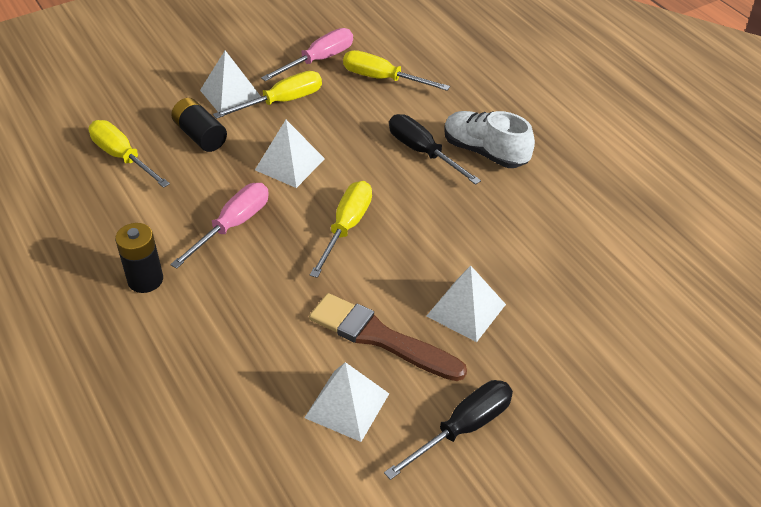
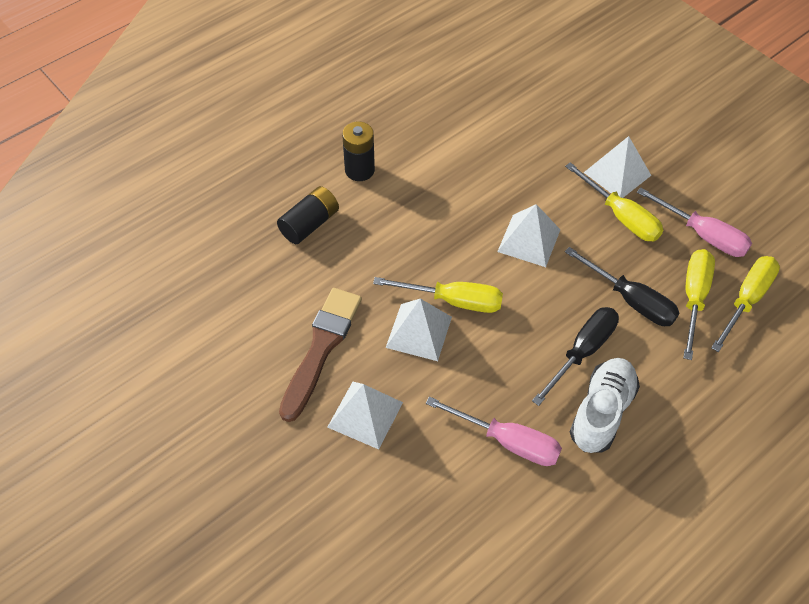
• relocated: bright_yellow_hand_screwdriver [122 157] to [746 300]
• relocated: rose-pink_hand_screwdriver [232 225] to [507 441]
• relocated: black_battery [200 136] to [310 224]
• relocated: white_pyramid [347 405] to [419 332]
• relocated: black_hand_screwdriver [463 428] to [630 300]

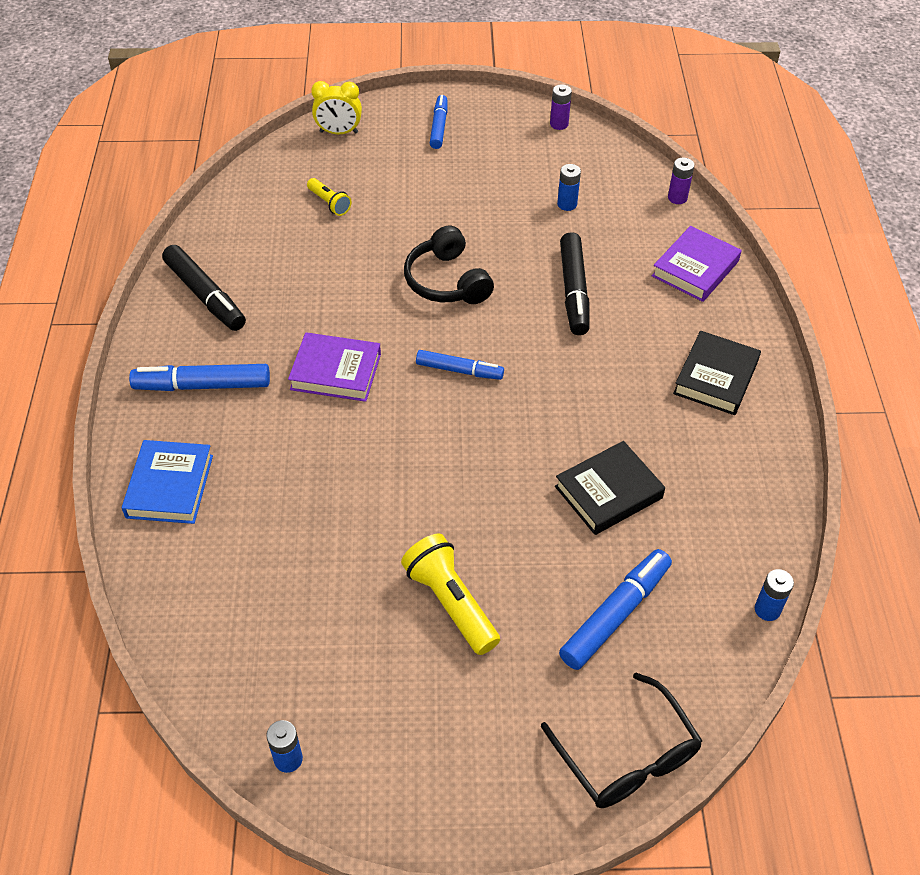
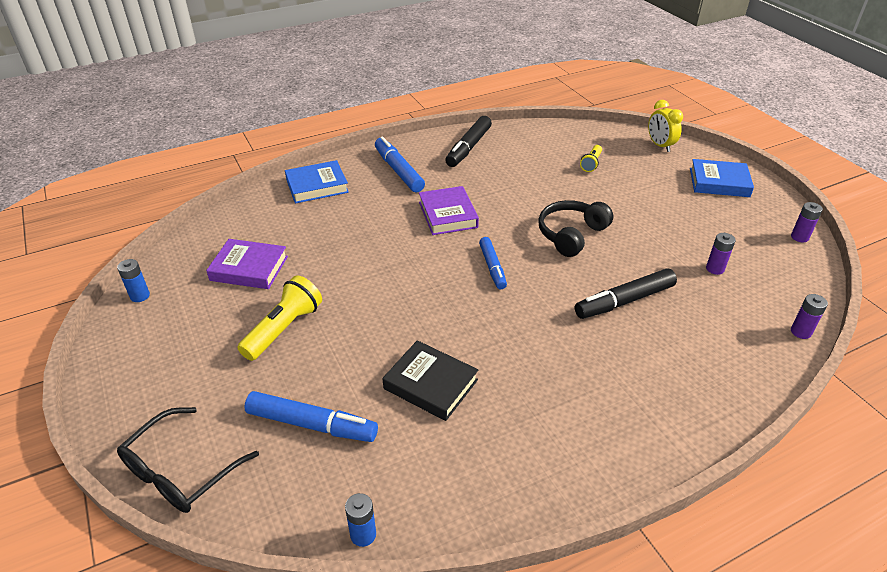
• missing: black_book [716 377]
• relocated: royal_purple_book [695 269] to [249 268]
• exchanged: cobalt_marker_pen [439 127] to cobalt_book [719 182]
• colour: cobalt_battery [567 204] to royal_purple_battery [715 269]

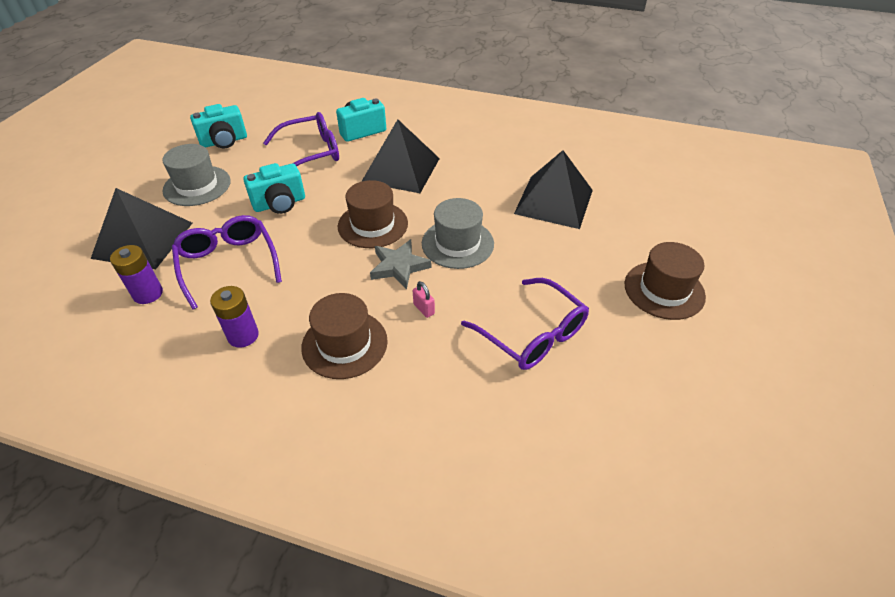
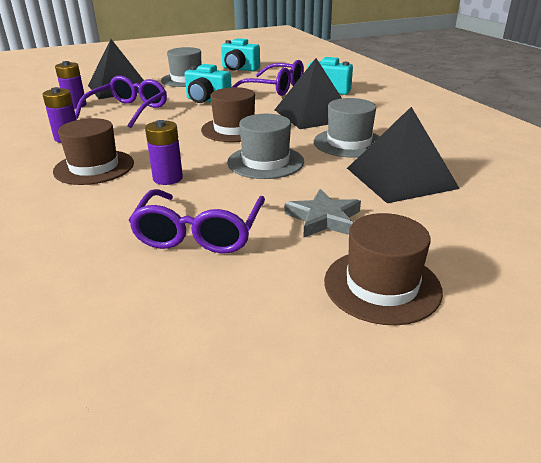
• appeared: ash-grey_tall_hat [349 143]
• relocated: ash-grey_five-pointed_star [399 266] to [323 219]
• exchanged: rose-pink_padlock [424 309] to royal_purple_battery [168 178]

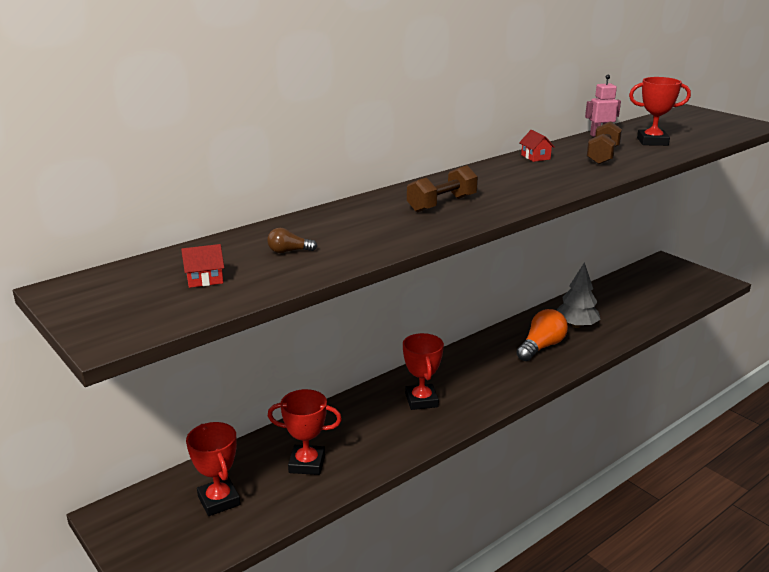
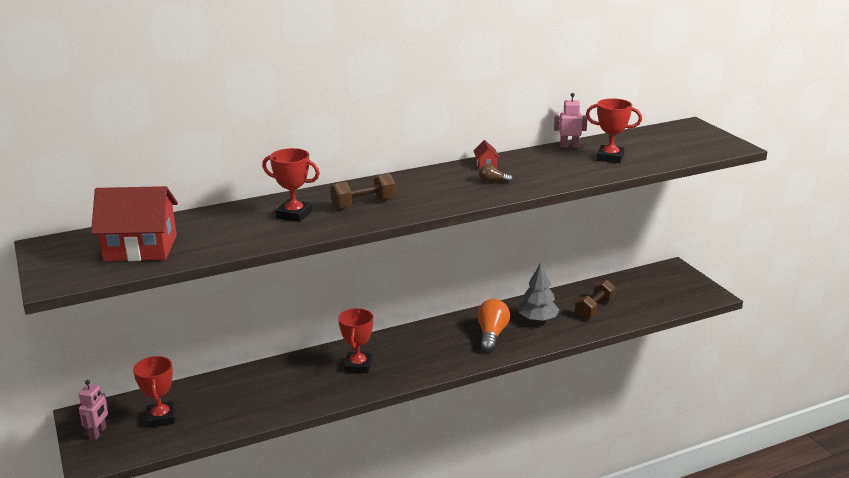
• appeared: rose-pink_robot_figure [98 433]
• relocated: russet_light_bulb [289 251] to [493 181]
• relocated: red_trophy [307 463] to [294 214]
• relocated: russet_free_weight [602 156] to [594 309]
• spun: bright_orange_light_bulb [541 347] = [492 334] 45 degrees counterclockwise
• size: red_cottage [204 279] = [140 248] x2.49

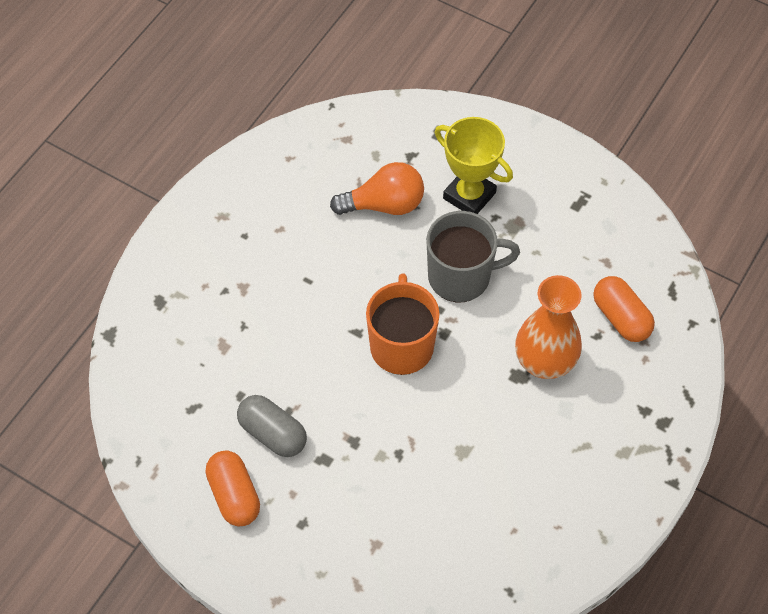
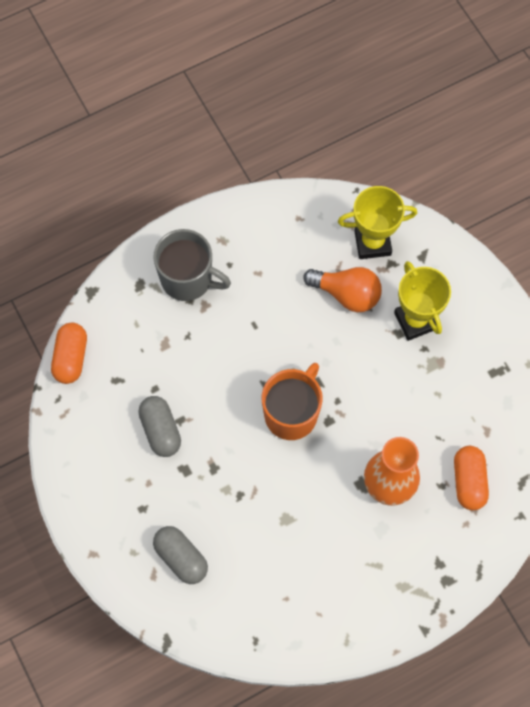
• appeared: ash-grey_capsule [181 558]
• appeared: bright_yellow_trophy [372 243]
• relocated: bright_orange_capsule [234 495] to [71 358]
• relocated: ash-grey_coffee_mug [461 276] to [188 279]

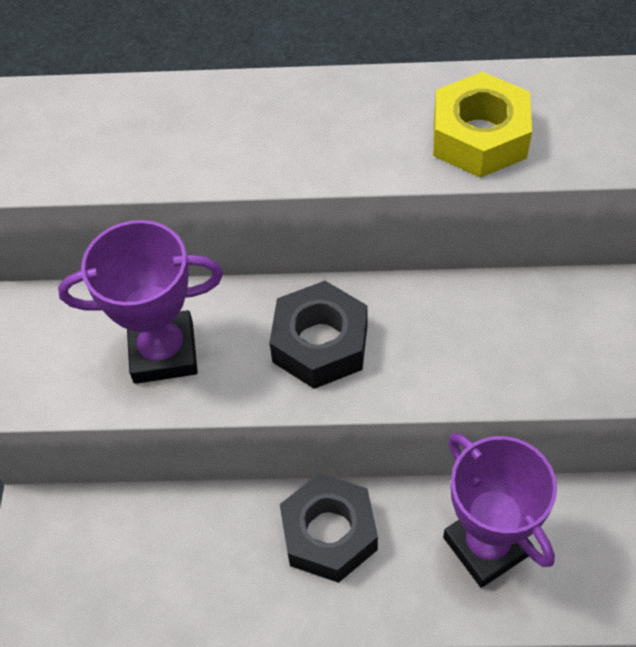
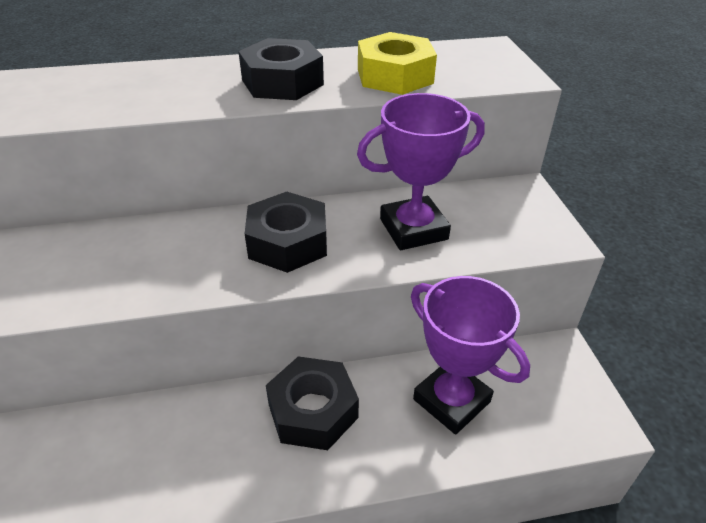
• appeared: black_hex_nut [282 82]
• relocated: royal_purple_trophy [163 352] to [413 229]

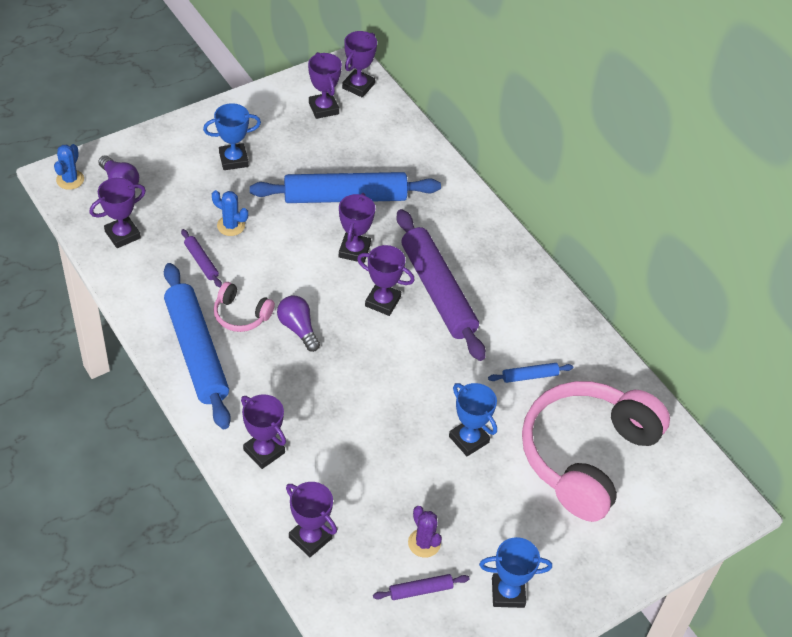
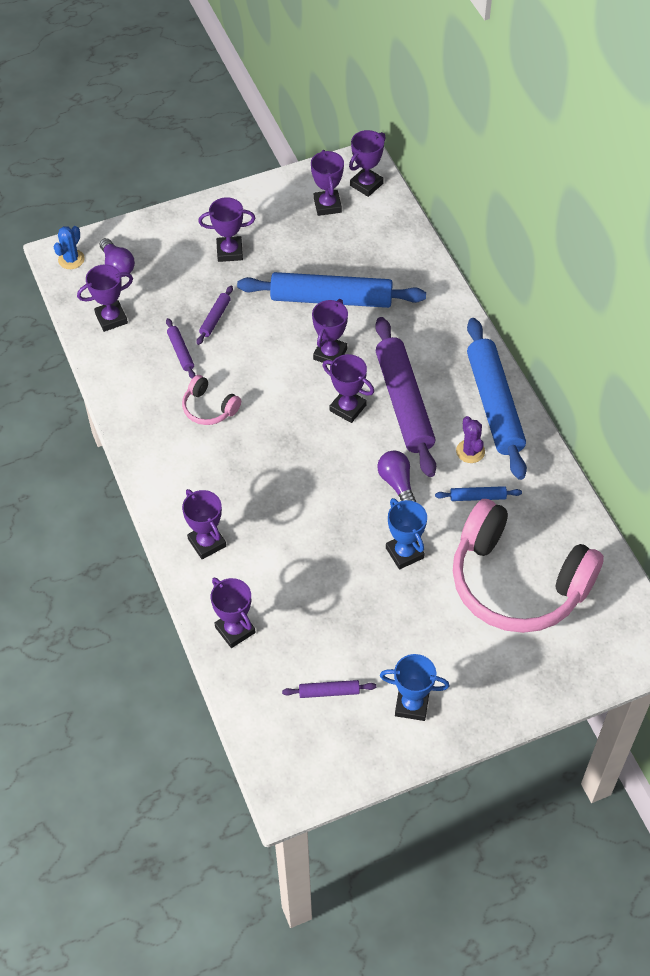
• relocated: cobalt_rolling_pin [196 351] to [494 404]
• relocated: royal_purple_light_bulb [298 328] to [397 483]
• relocated: royal_purple_cactus [424 543] to [470 451]
• exchanged: cobalt_cactus [231 226] to royal_purple_rolling_pin [215 318]
• colour: cobalt_trophy [233 159] to royal_purple_trophy [229 251]
• spun: rose-pink_headset [586 456] = [517 582] 105 degrees counterclockwise

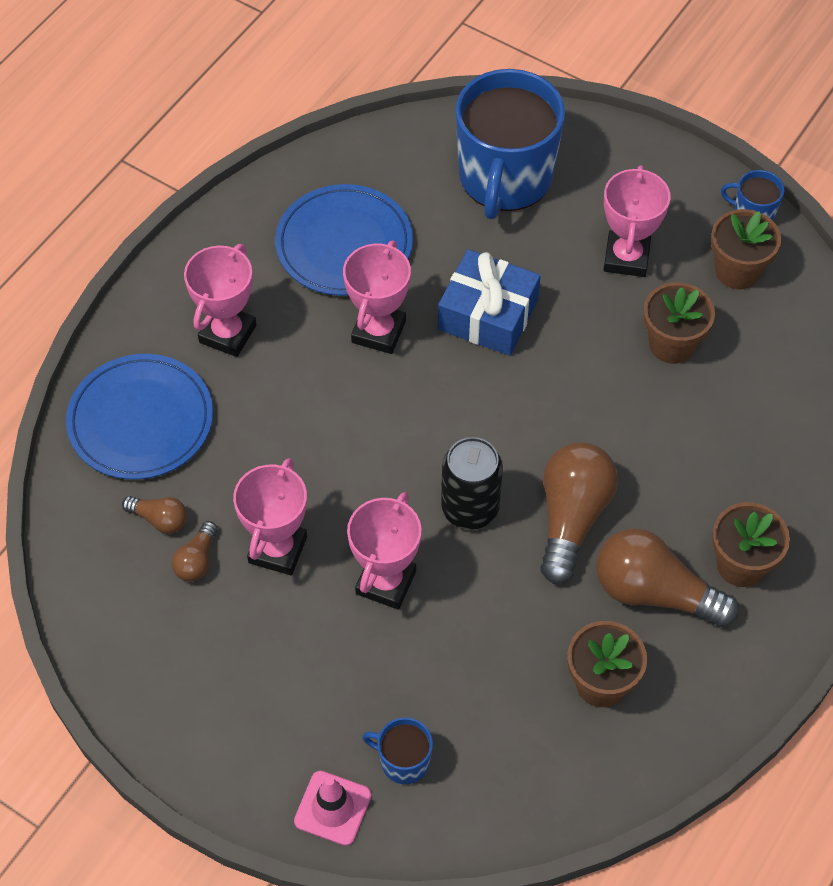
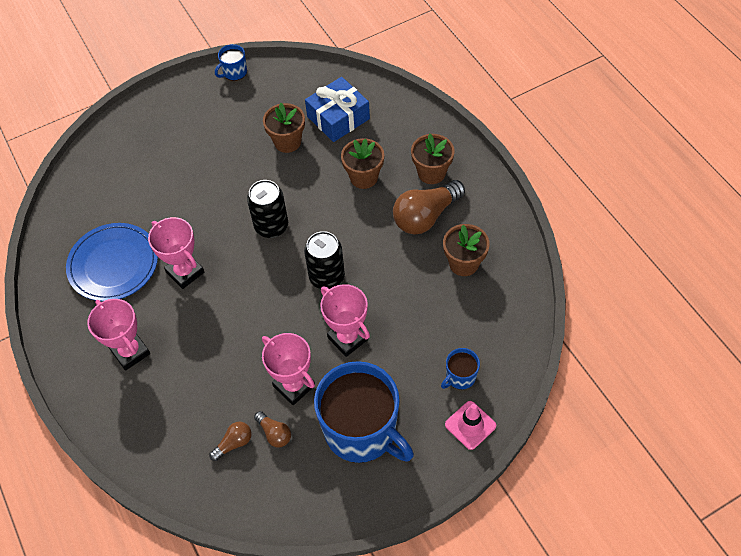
• missing: cobalt_plate [140 420]
• missing: russet_light_bulb [572 518]
• missing: rose-pink_trophy [626 258]
• appeared: black_can [271 226]
• relocated: cobalt_gift [488 315] to [338 118]
• relocated: cobalt_coffee_mug [505 178] to [362 431]
• relocated: russet_potted_plant [737 271] to [363 177]

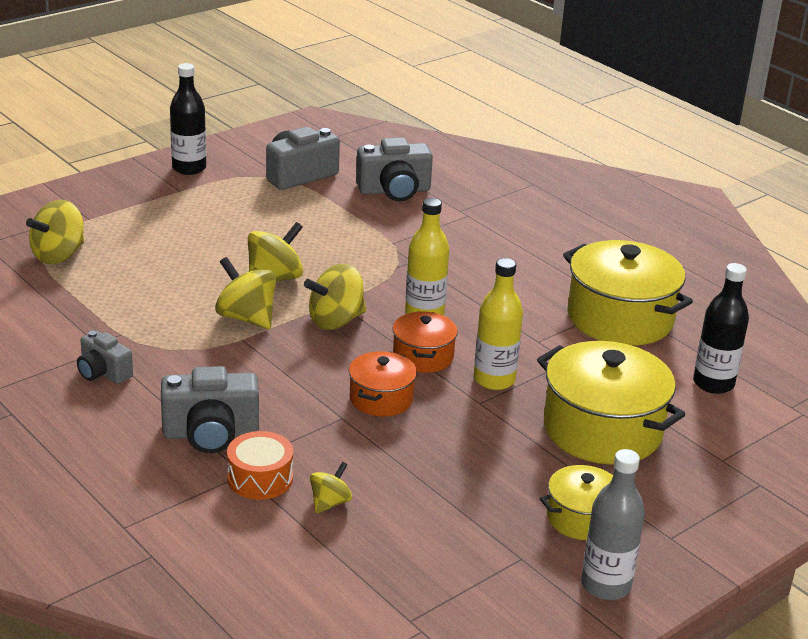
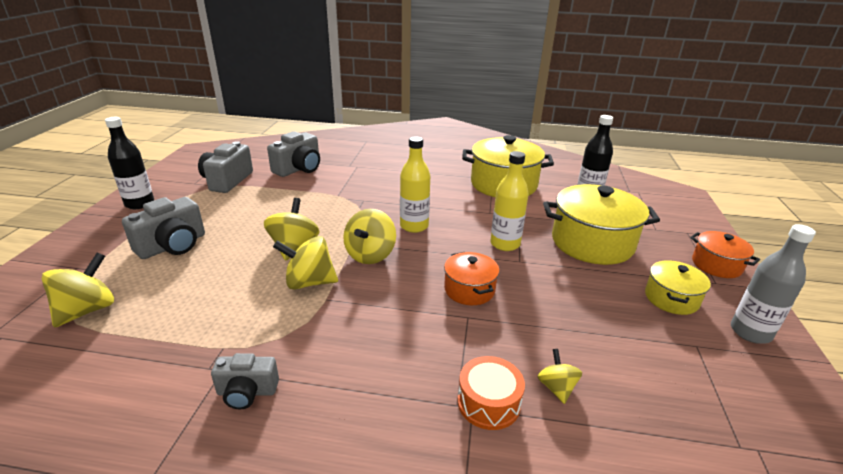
• relocated: ash-grey_photo_camera [211 434] to [173 246]
• relocated: bright_orange_cooking_pot [423 356] to [716 265]
• spun: bright_yellow_spinning_top [58 255] = [87 310] 150 degrees counterclockwise

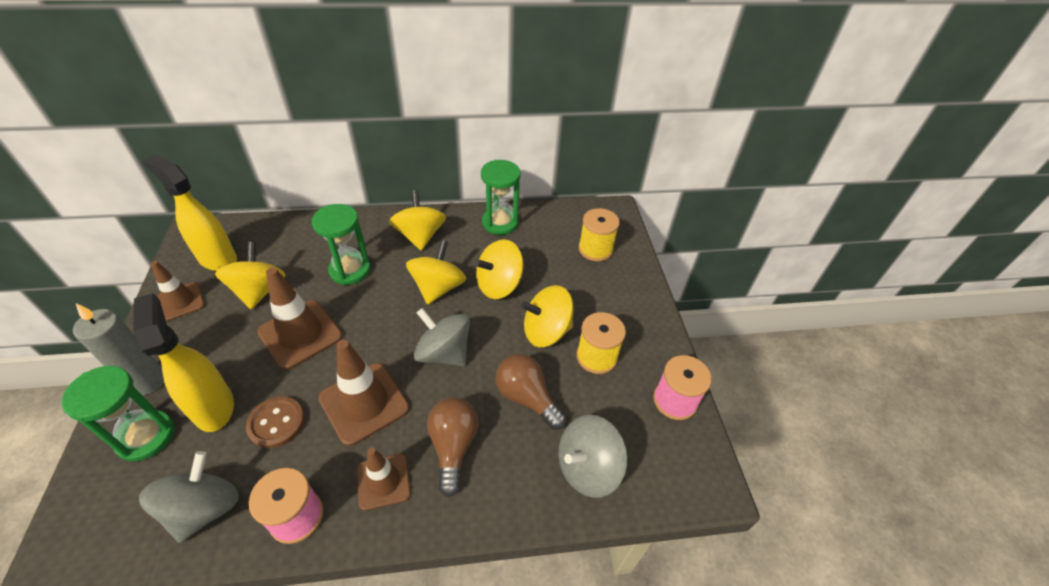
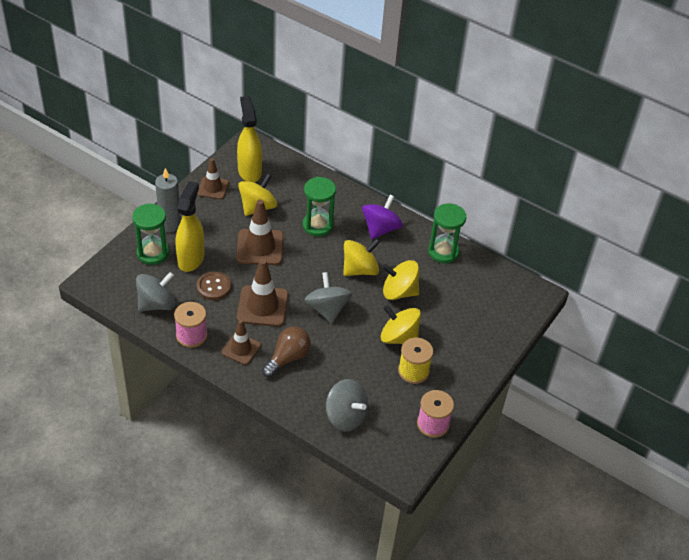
• missing: russet_light_bulb [526 398]
• missing: bright_yellow_bobbin [595 249]
• colour: bright_yellow_spinning_top [420 236] to royal_purple_spinning_top [380 229]
• spun: ash-grey_spinning_top [587 468] = [345 416] 150 degrees counterclockwise

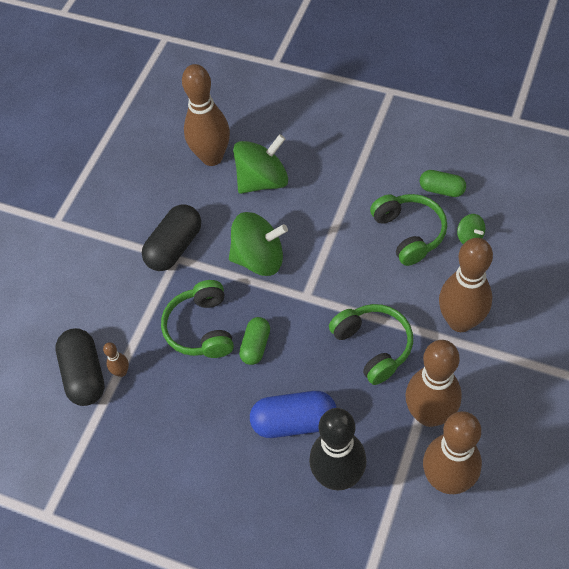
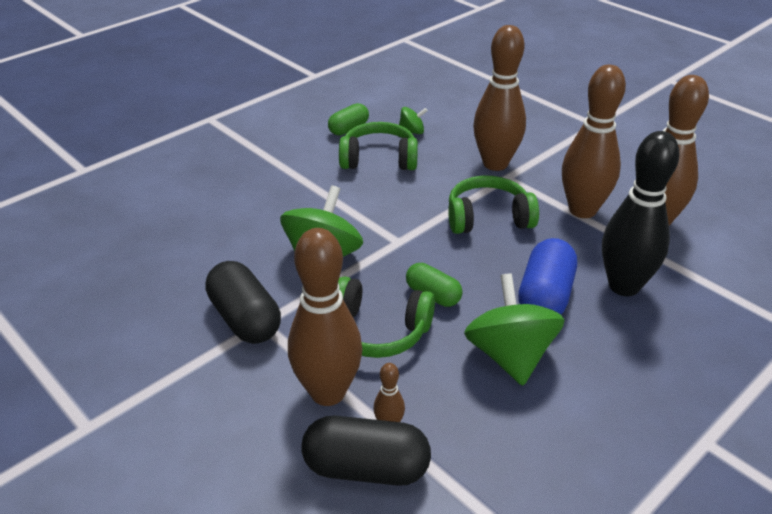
• relocated: russet_tenpin [212 157] to [328 392]
• relocated: green_spinning_top [262 180] to [510 355]

